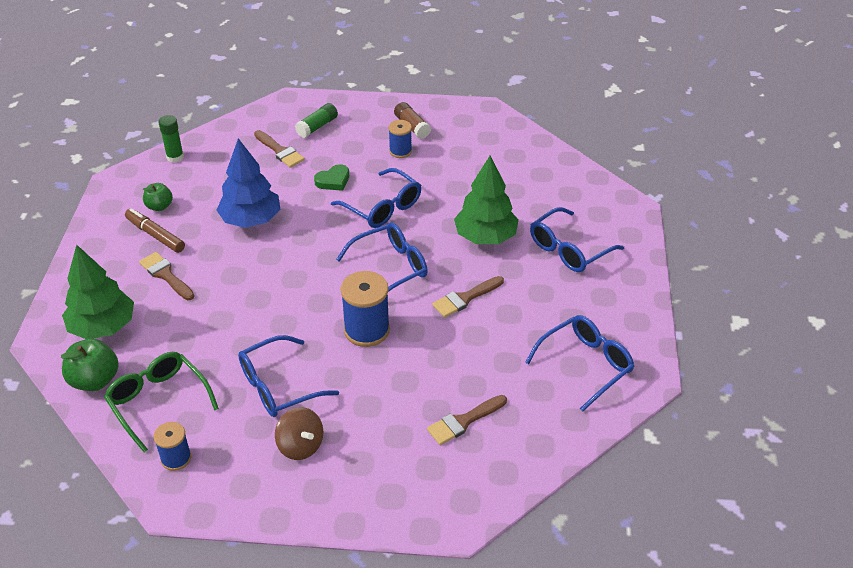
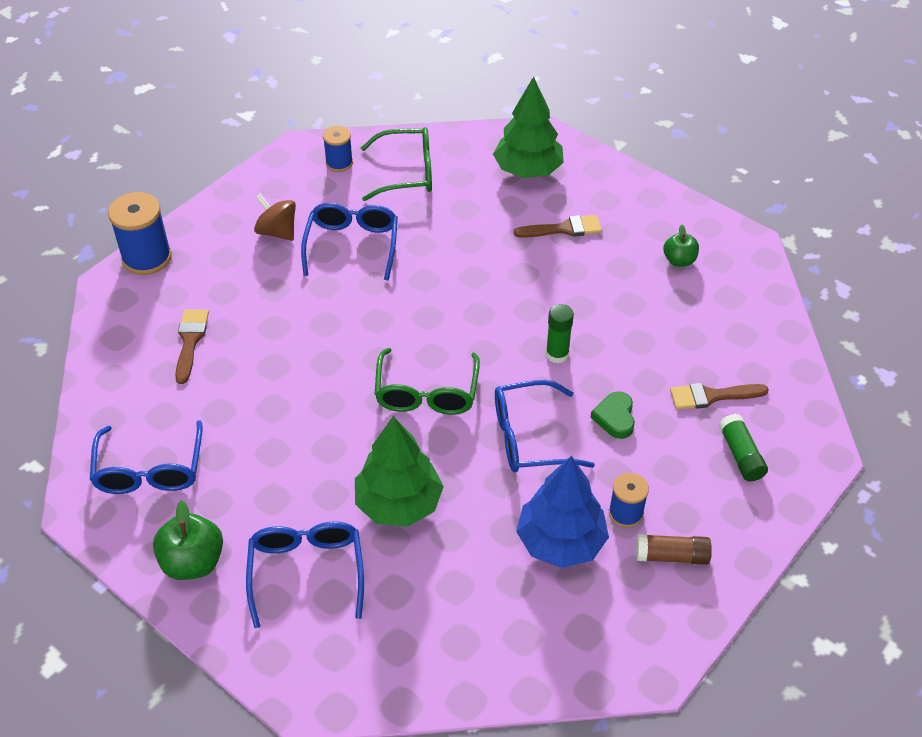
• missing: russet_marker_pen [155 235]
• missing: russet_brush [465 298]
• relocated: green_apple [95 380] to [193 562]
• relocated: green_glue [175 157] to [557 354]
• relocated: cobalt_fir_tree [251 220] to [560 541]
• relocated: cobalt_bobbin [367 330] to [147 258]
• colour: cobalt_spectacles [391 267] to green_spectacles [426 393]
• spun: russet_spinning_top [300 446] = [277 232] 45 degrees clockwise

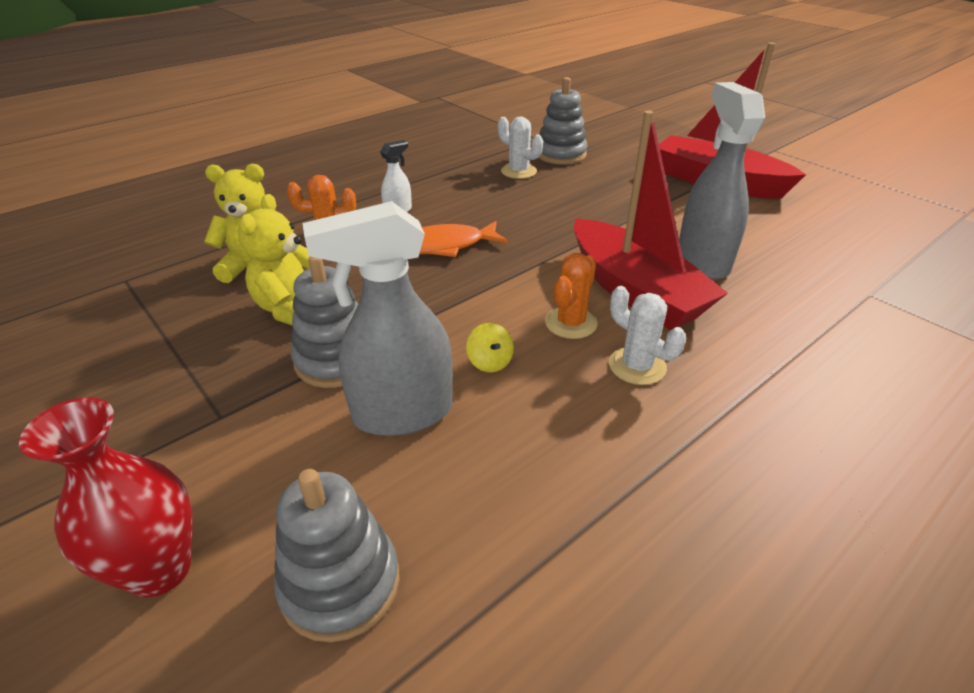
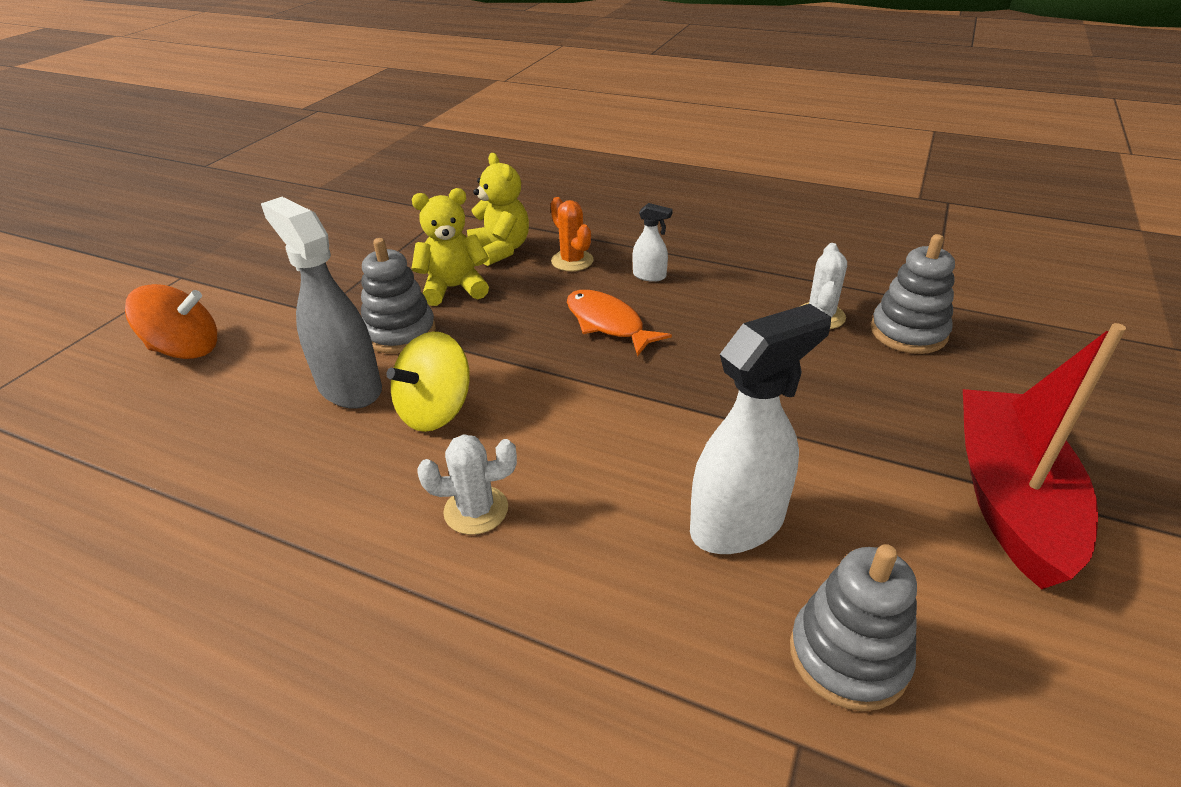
• missing: bright_orange_cactus [571 323]
• missing: red_toy_boat [635 291]
• relocated: ash-grey_stacking_toy [340 584] to [848 656]
• exchanged: red_tall_vase [160 569] to bright_orange_spinning_top [186 349]
• colour: ash-grey_spray_bottle [702 261] to white_spray_bottle [738 524]
• spun: white_cactus [637 366] = [476 510] 60 degrees clockwise
• size: bright_yellow_spinning_top [490 362] = [435 411] x2.04

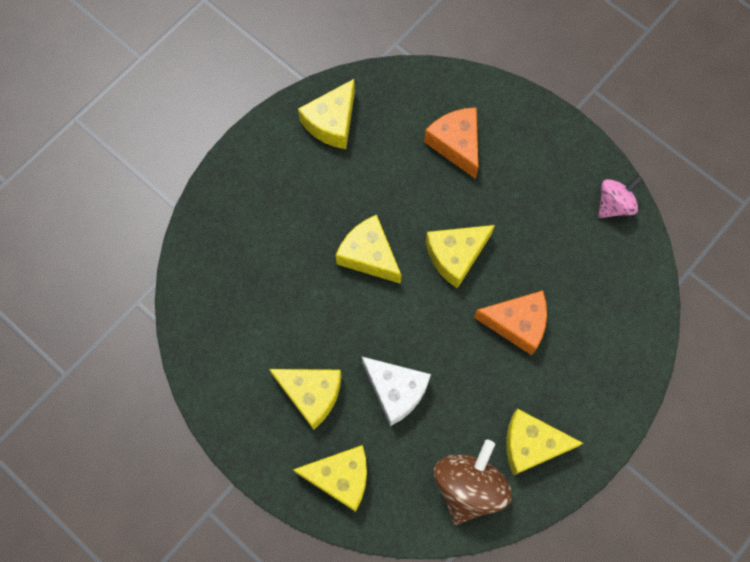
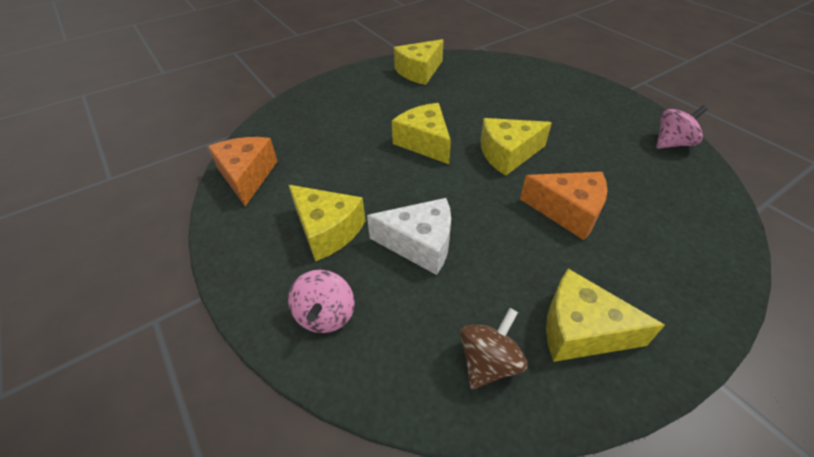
• relocated: bright_orange_cheese_wedge [456 144] to [247 176]
• exchanged: bright_yellow_cheese_wedge [341 477] to rose-pink_spinning_top [325 315]
• spun: white_cheese_wedge [396 391] = [420 244] 45 degrees counterclockwise
• size: russet_spinning_top [469 487] = [488 362] x0.62

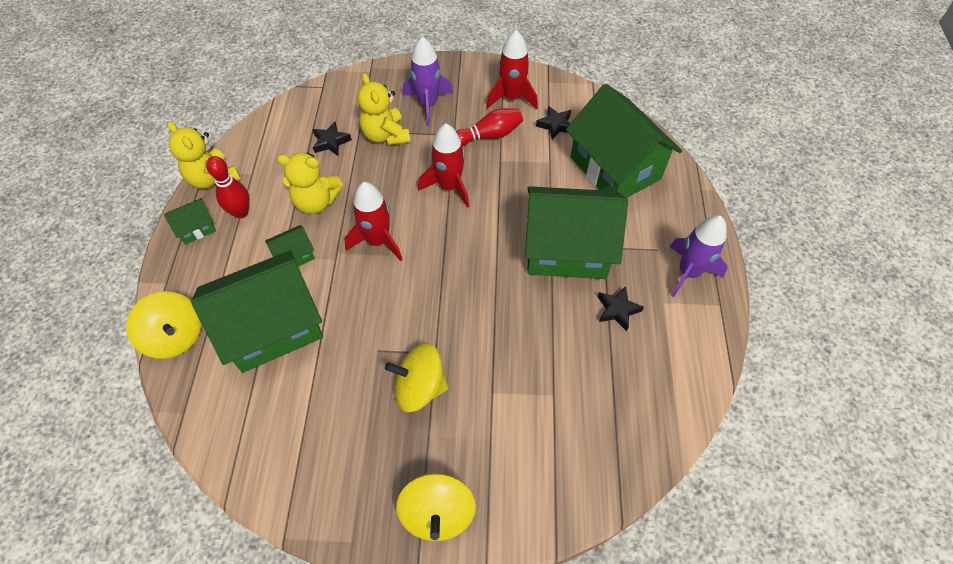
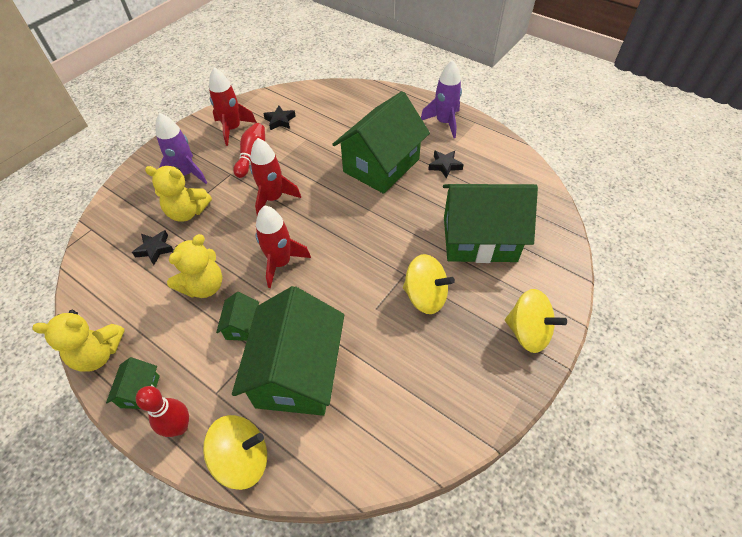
• relocated: red_tenpin [241 212] to [179 427]
• relocated: green_cottage [615 168] to [479 239]
• spun: bright_yellow_spinning_top [419 387] = [425 296] 105 degrees counterclockwise

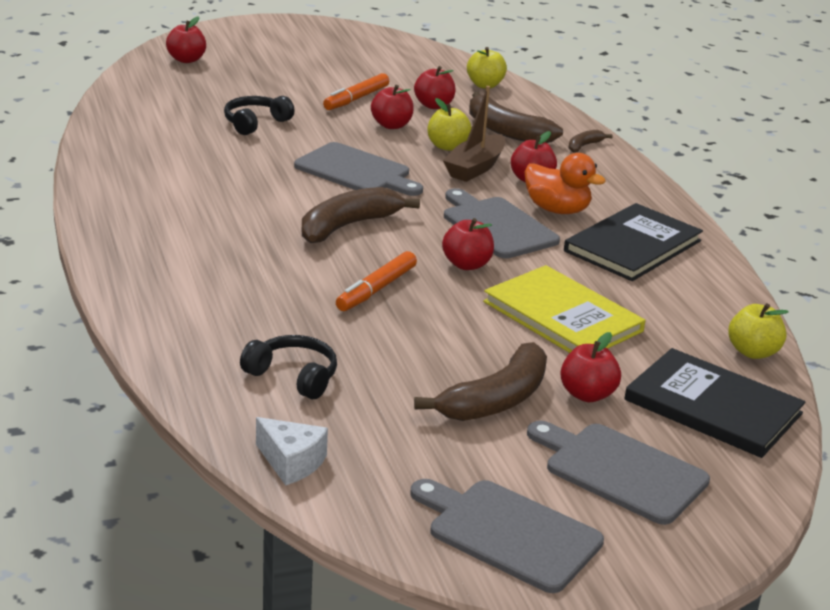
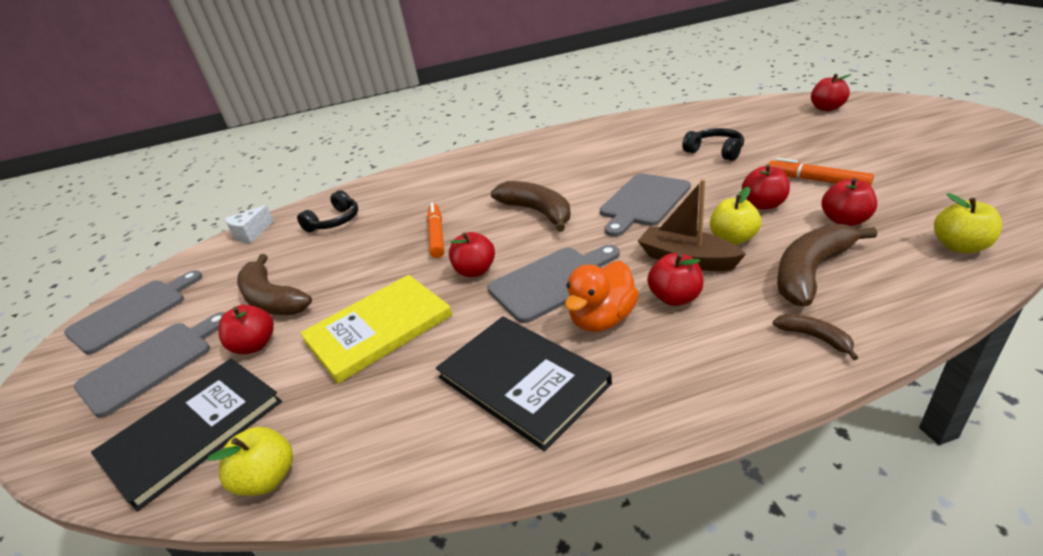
• spun: bright_orange_marker_pen [376 289] = [437 235] 45 degrees clockwise

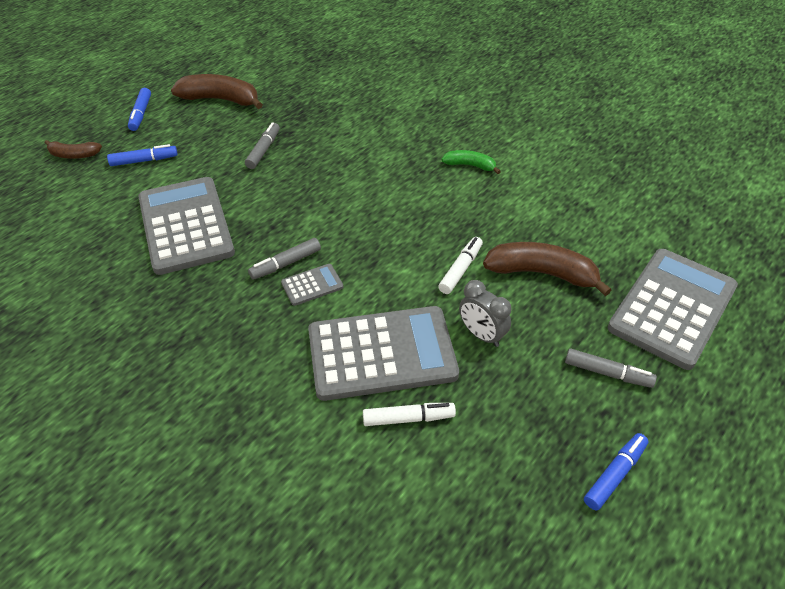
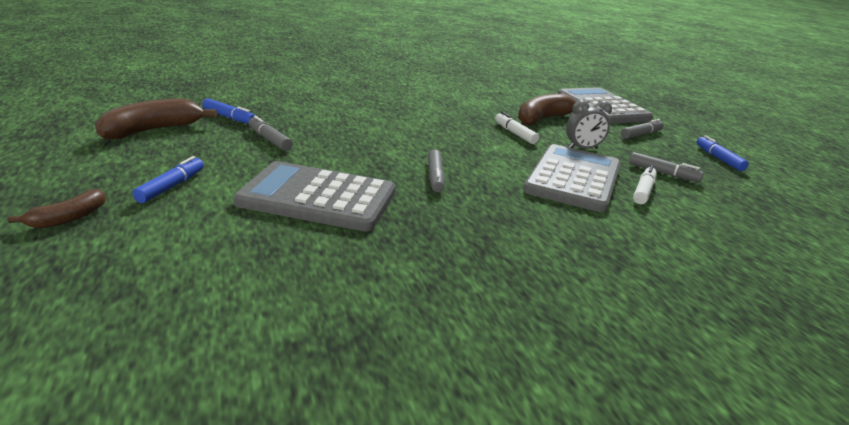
• missing: ash-grey_calculator [312 285]
• missing: green_toy_banana [470 165]
• appeared: ash-grey_marker_pen [663 173]
• relocated: cobalt_marker_pen [140 114] to [229 117]

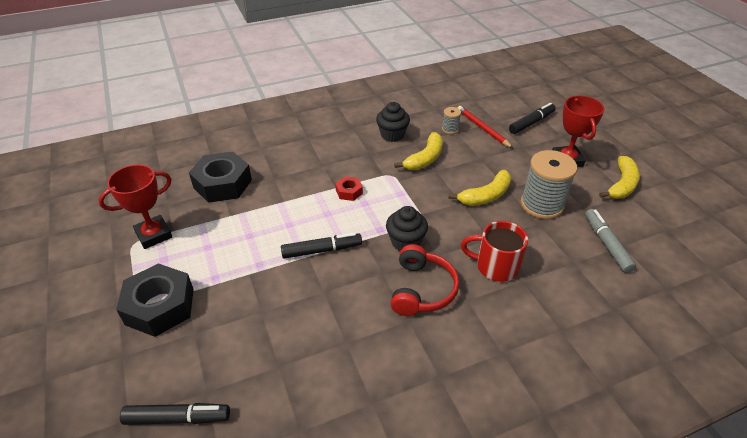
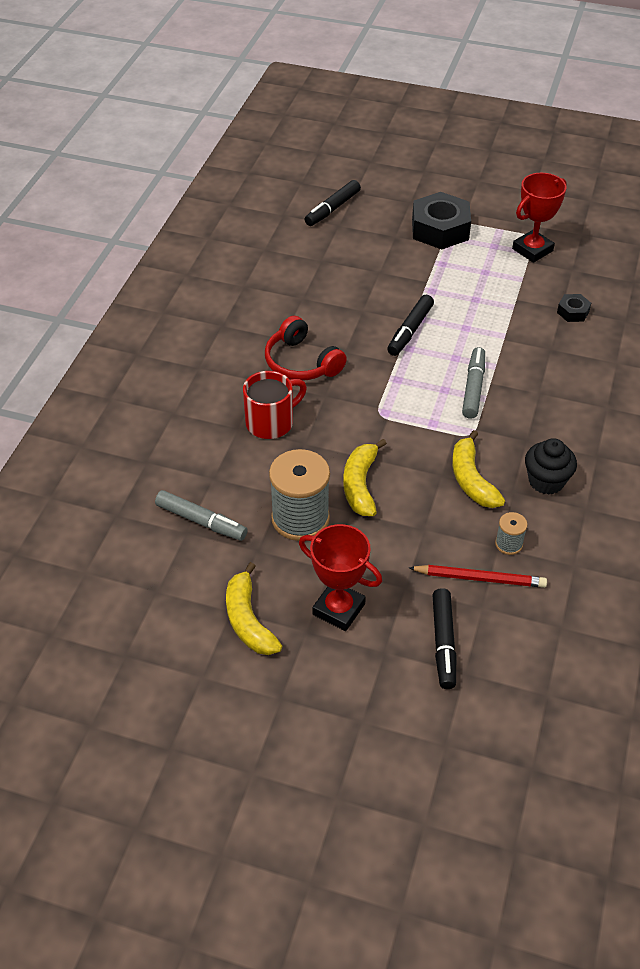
• missing: black_fairy_cake [405 242]
• exchanged: red_hex_nut [349 192] to ash-grey_marker_pen [473 388]
• spun: red_trophy [154 235] = [532 250] 45 degrees clockwise
• size: black_hex_nut [222 184] = [573 312] x0.47

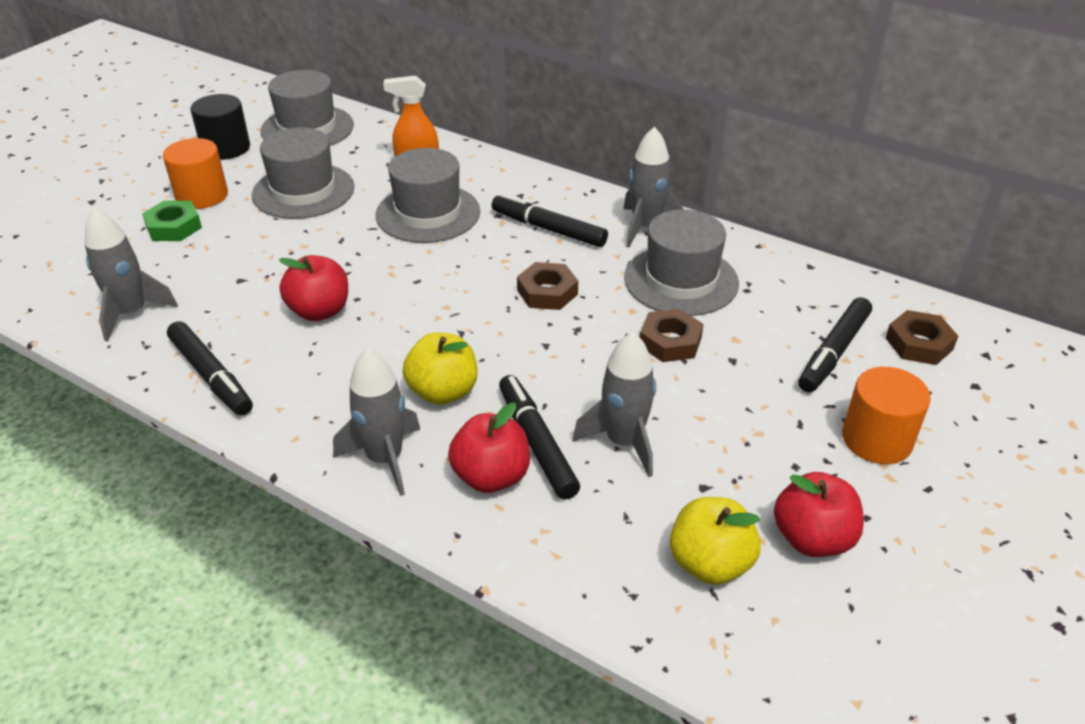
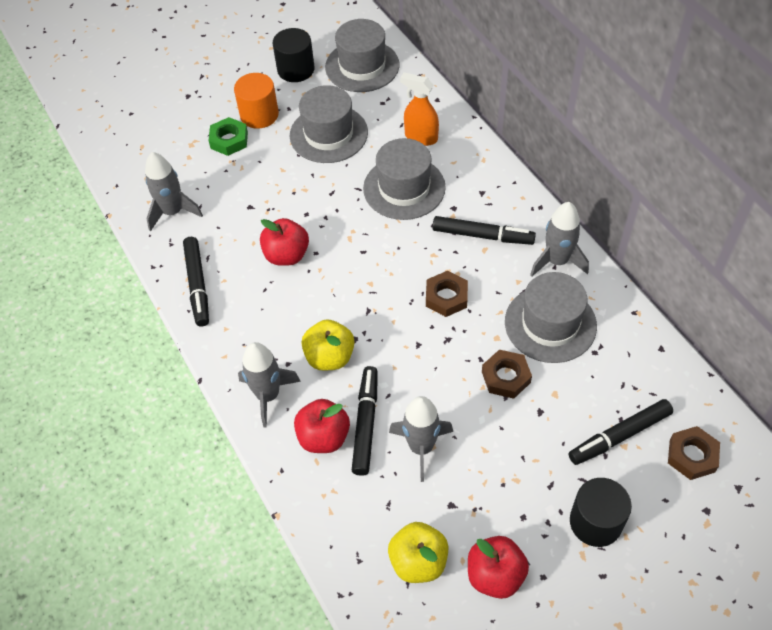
• colour: bright_orange_solid_cylinder [876 439] to black_solid_cylinder [595 522]
• spun: black_marker_pen [548 229] = [482 236] 135 degrees clockwise

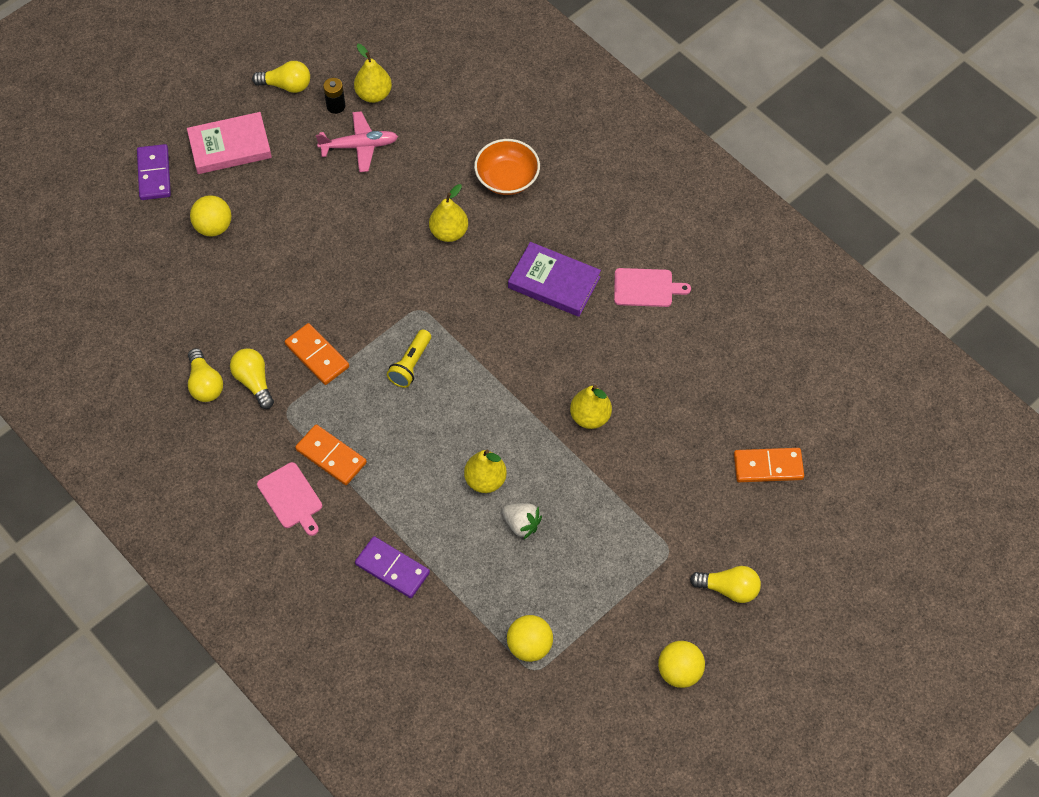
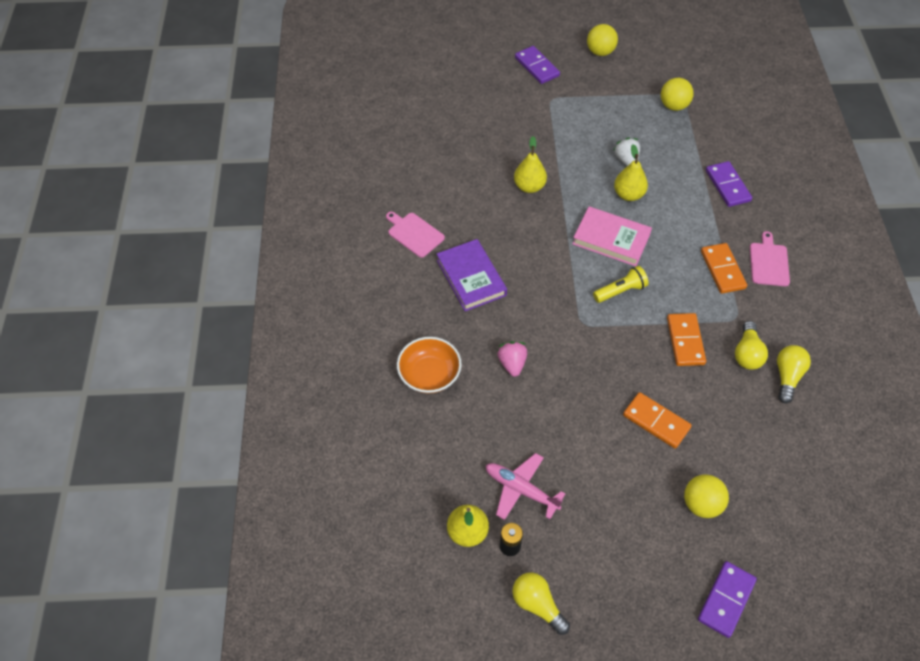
• relocated: rose-pink_book [230 147] to [611 239]
• relocated: bright_orange_domino_piece [768 467] to [656 421]
• exchanged: bright_yellow_pear [449 232] to rose-pink_strawberry [512 364]
• exchanged: bright_yellow_light_bulb [728 589] to royal_purple_domino_piece [537 67]

